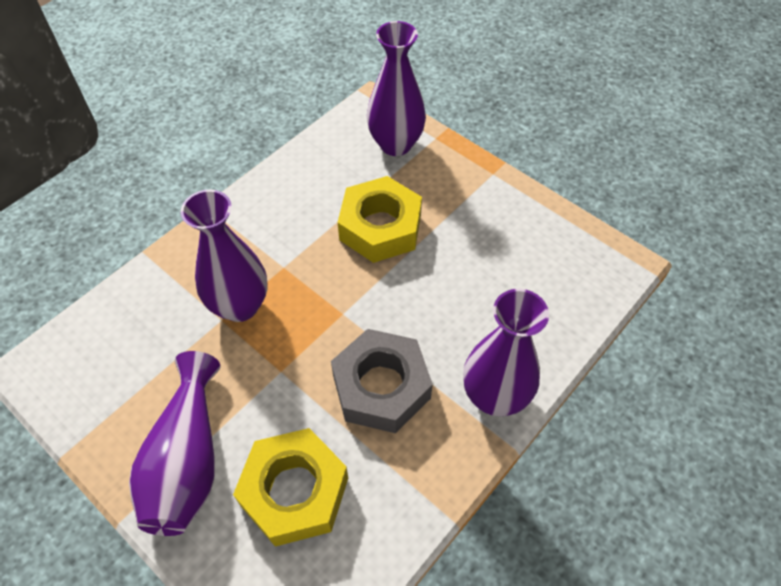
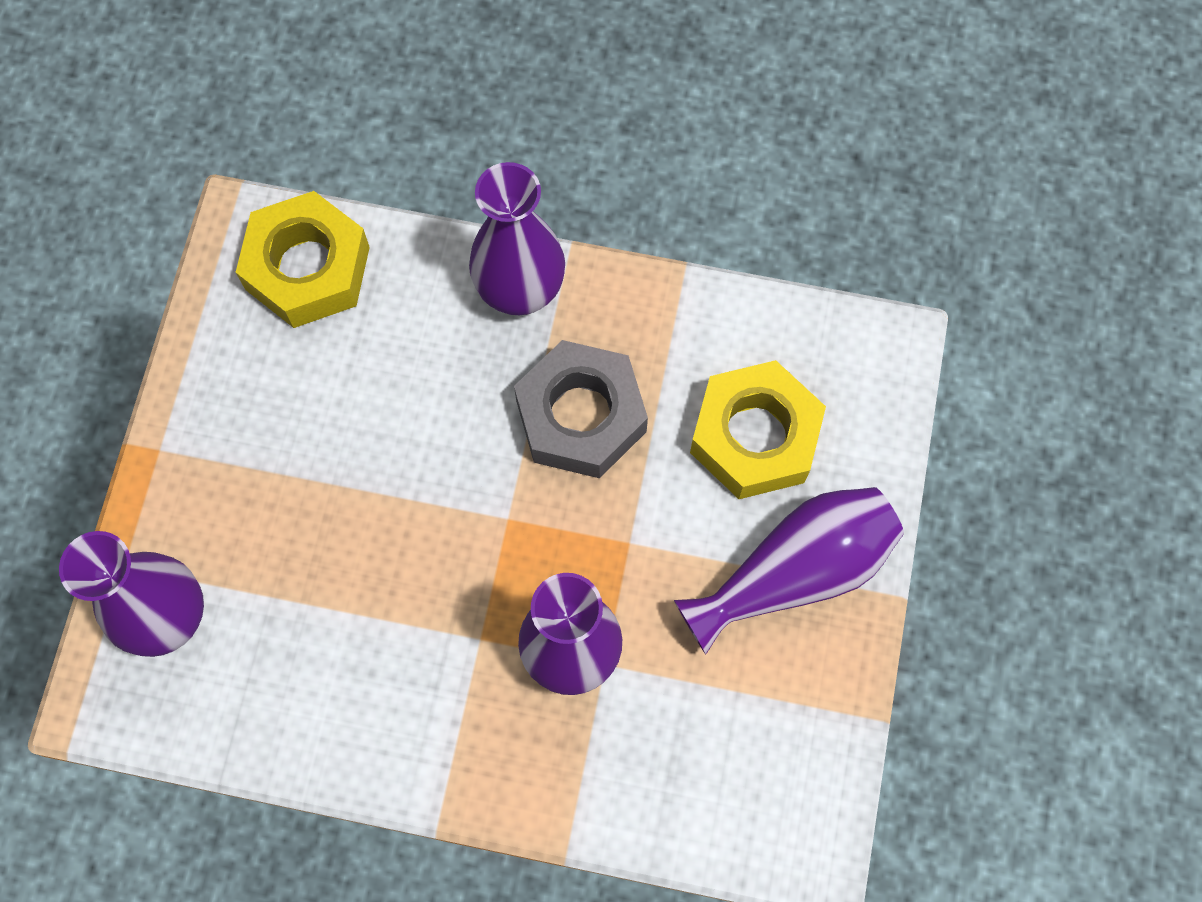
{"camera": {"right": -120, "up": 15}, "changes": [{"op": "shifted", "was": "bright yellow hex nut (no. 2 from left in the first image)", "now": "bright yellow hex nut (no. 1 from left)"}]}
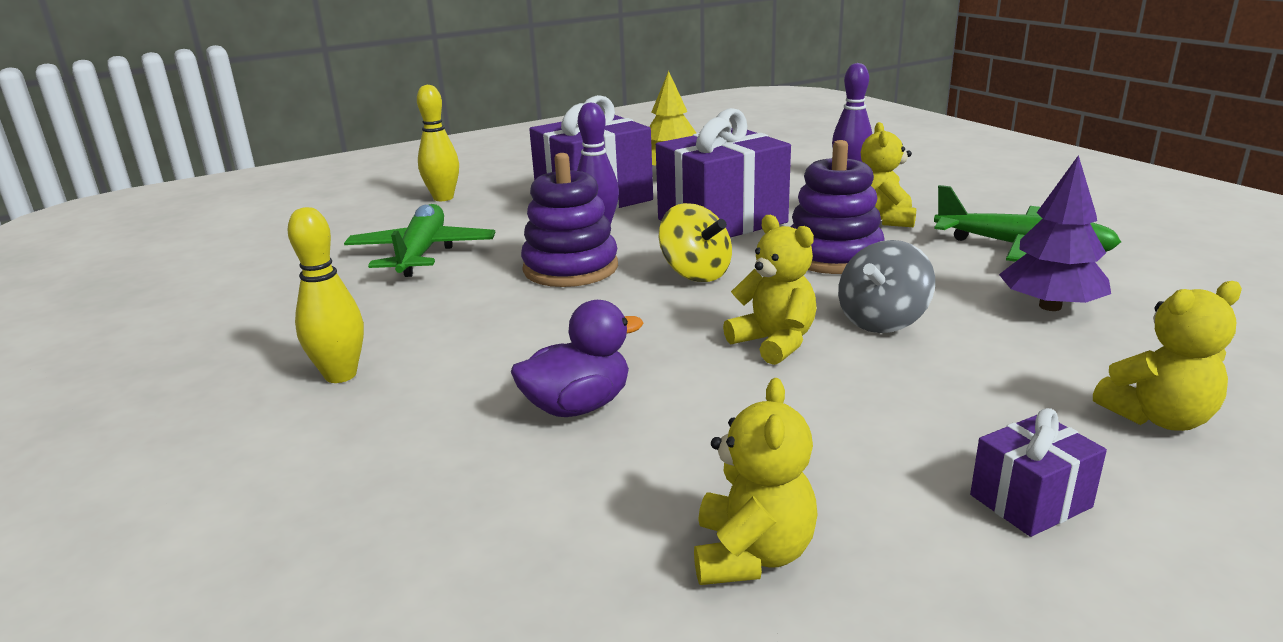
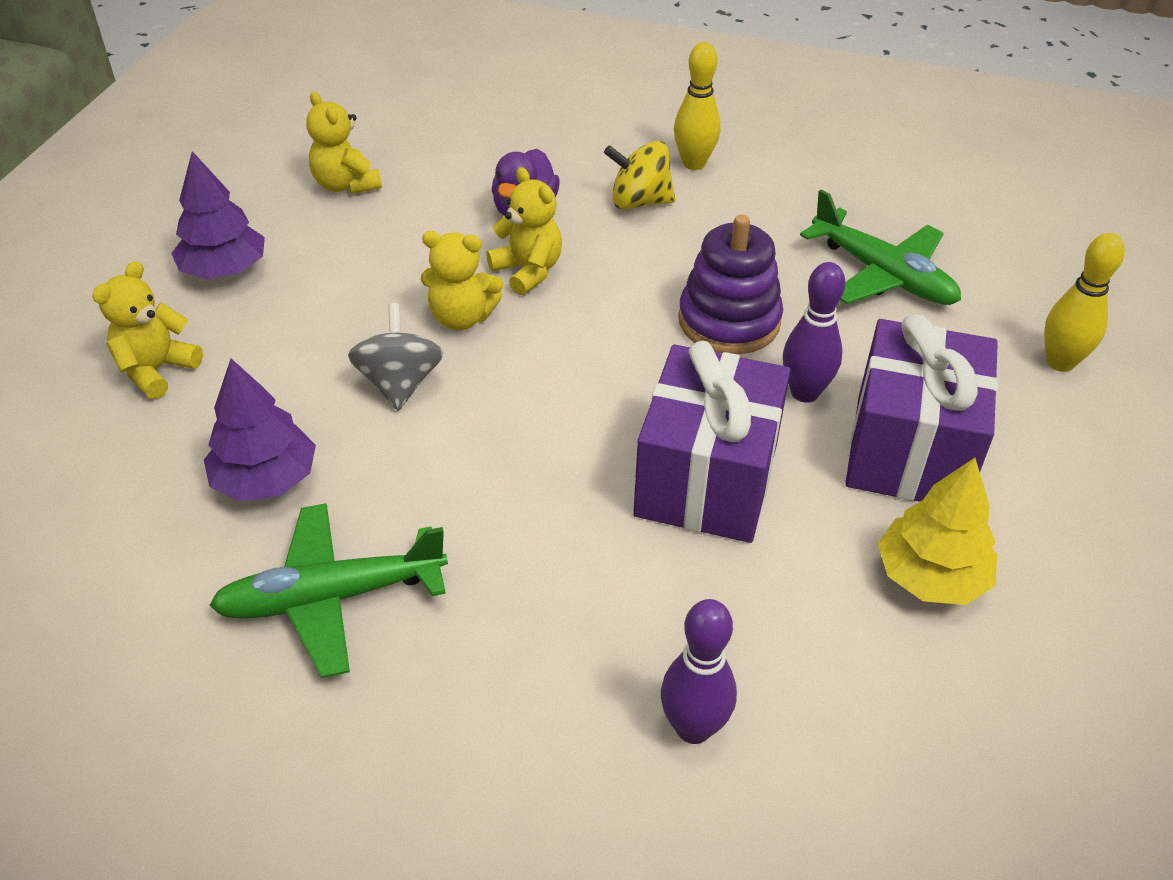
{"camera": {"right": 135, "up": 20}, "changes": [{"op": "shifted", "was": "bright yellow teddy bear (no. 3 from left in the first image)", "now": "bright yellow teddy bear (no. 4 from left)"}, {"op": "gone", "was": "purple stacking rings (no. 2 from left)"}, {"op": "shifted", "was": "bright yellow spinning top"}, {"op": "swapped", "was": "purple gift (no. 3 from left)", "now": "purple toy tree (no. 1 from left)"}]}
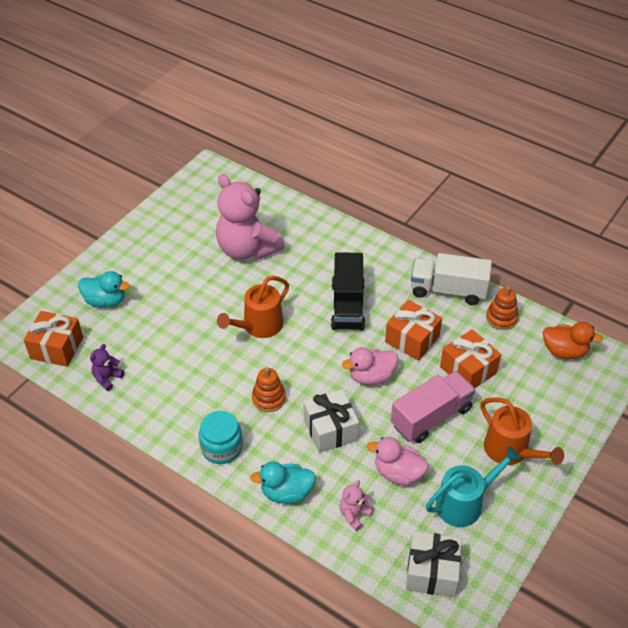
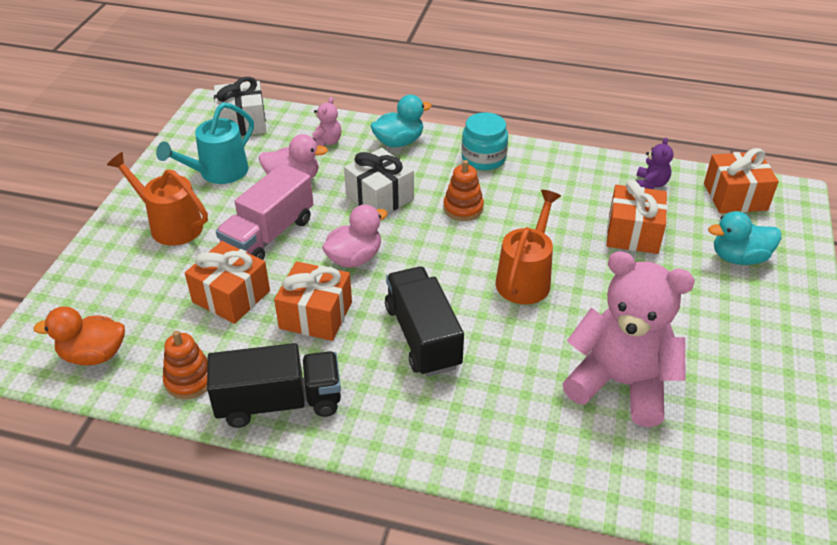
{"camera": {"right": 160, "up": -5}, "changes": [{"op": "repainted", "was": "white toy truck", "now": "ebony toy truck (no. 1 from left)"}, {"op": "new", "now": "orange gift (no. 3 from left)"}]}
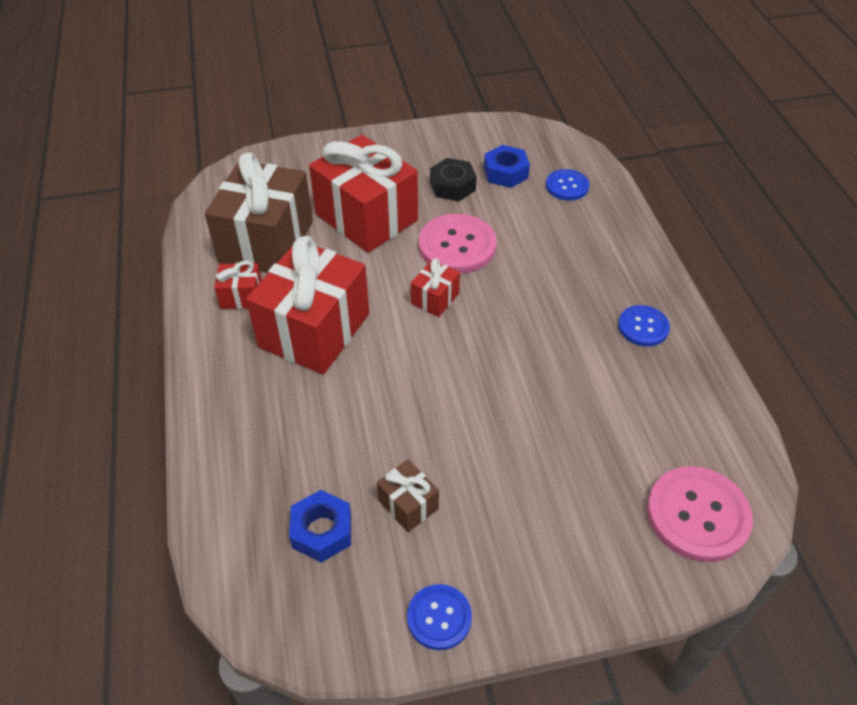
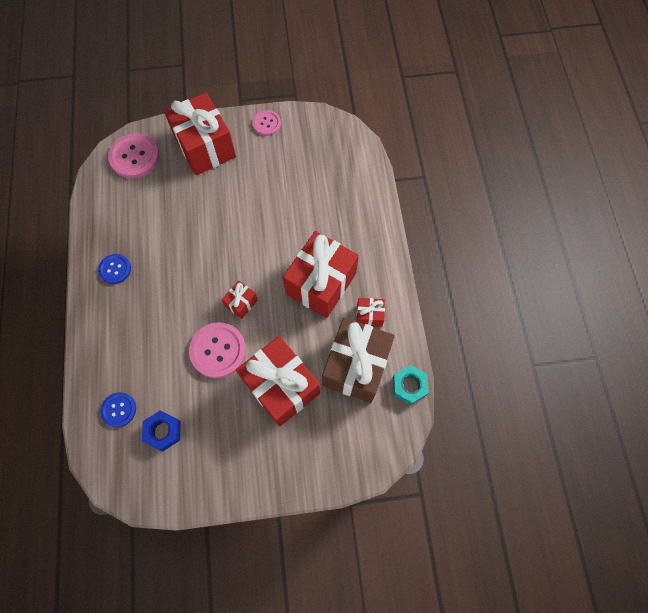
{"camera": {"right": -175, "up": 20}, "changes": [{"op": "gone", "was": "ebony hex nut"}, {"op": "gone", "was": "dark brown gift (no. 2 from left)"}, {"op": "gone", "was": "blue hex nut (no. 1 from left)"}, {"op": "repainted", "was": "blue shirt button (no. 1 from left)", "now": "rosy shirt button (no. 3 from left)"}, {"op": "new", "now": "scarlet gift (no. 1 from left)"}, {"op": "new", "now": "aqua hex nut"}]}
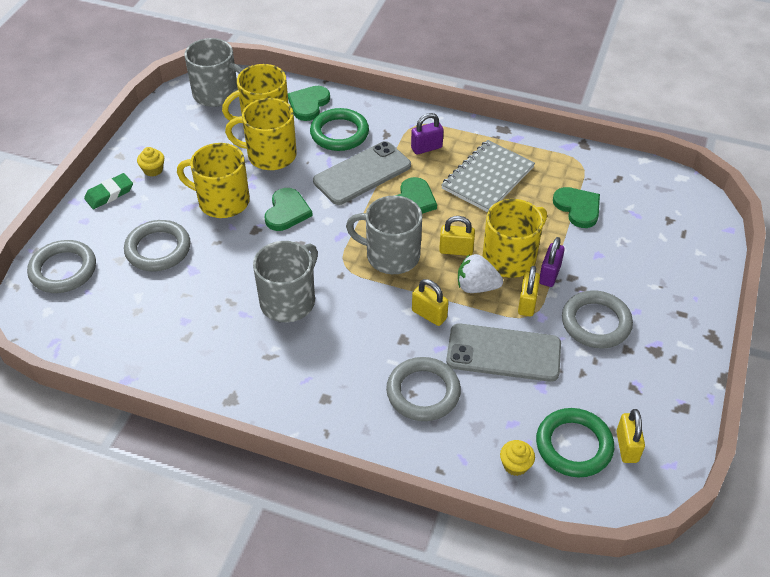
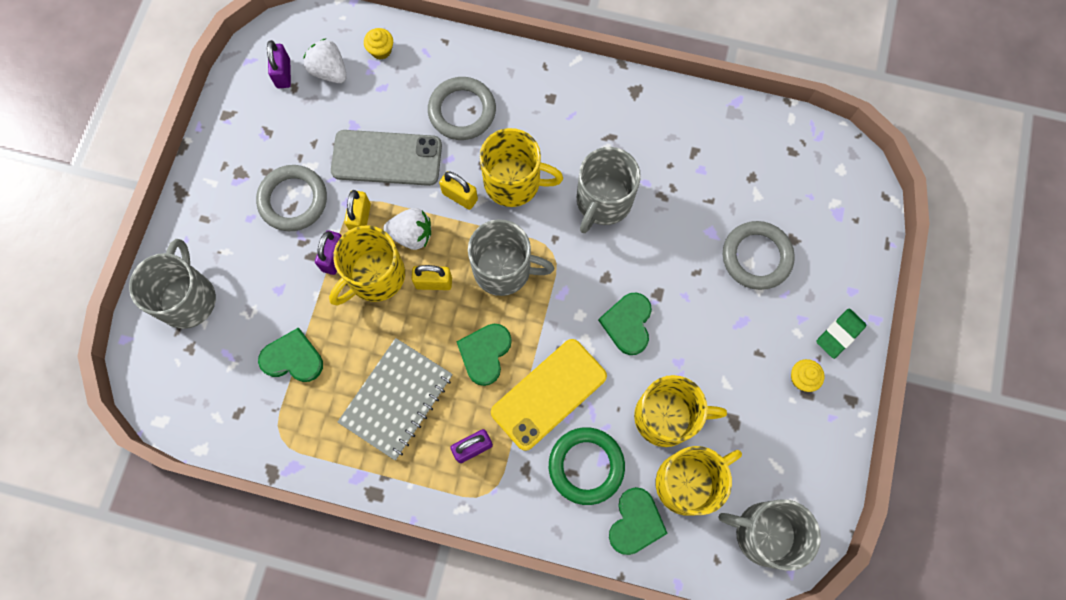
{"camera": {"right": 175, "up": 25}, "changes": [{"op": "repainted", "was": "grey smartphone (no. 1 from left)", "now": "bright yellow smartphone"}, {"op": "shifted", "was": "bright yellow coffee mug (no. 1 from left in the first image)", "now": "bright yellow coffee mug (no. 2 from left)"}, {"op": "rotated", "was": "green love heart (no. 4 from left in the first image)", "clockwise": 135}, {"op": "gone", "was": "grey ring (no. 1 from left)"}, {"op": "swapped", "was": "green ring (no. 2 from left)", "now": "white berry (no. 1 from left)"}, {"op": "repainted", "was": "bright yellow small lock (no. 4 from left)", "now": "purple small lock (no. 1 from left)"}, {"op": "new", "now": "grey coffee mug (no. 1 from left)"}]}
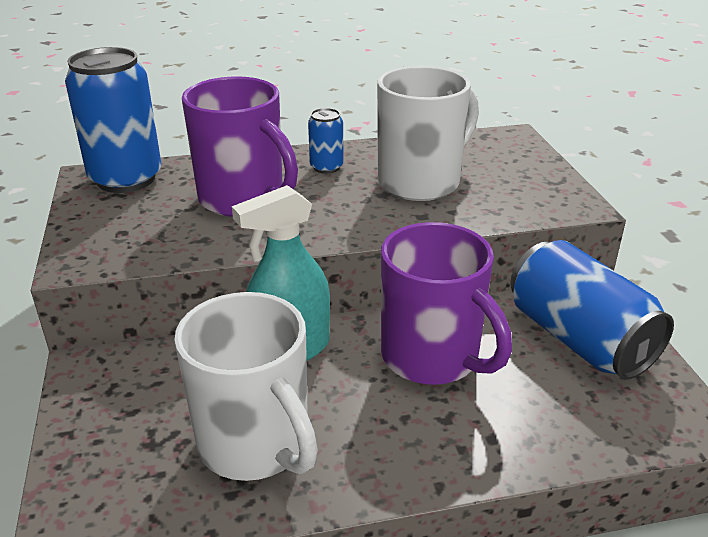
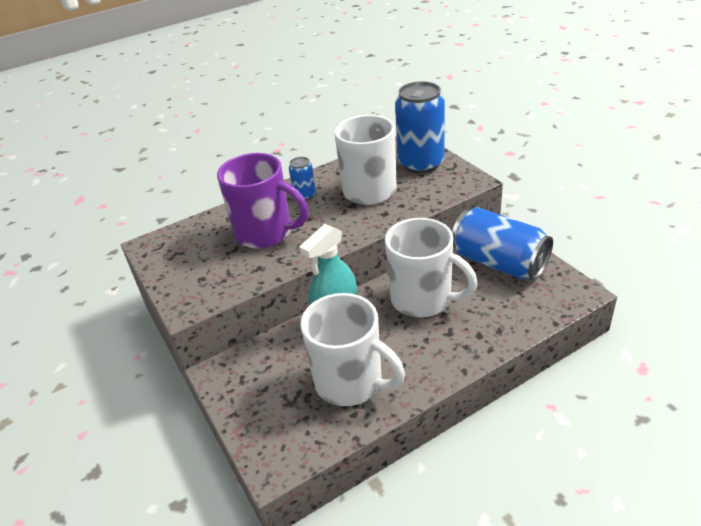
{"camera": {"right": -15, "up": 5}, "changes": [{"op": "shifted", "was": "blue can (no. 1 from left in the first image)", "now": "blue can (no. 2 from left)"}, {"op": "repainted", "was": "purple coffee mug (no. 2 from left)", "now": "white coffee mug (no. 3 from left)"}]}
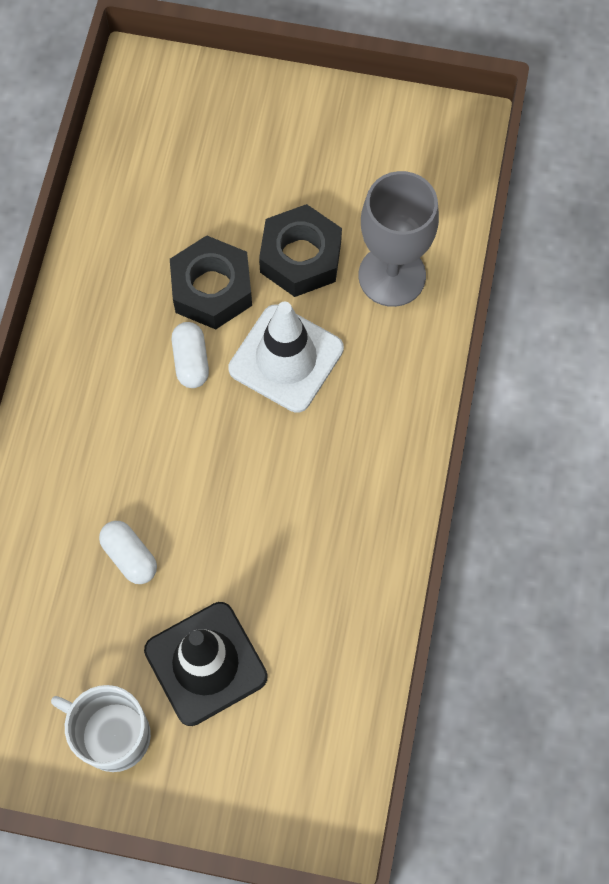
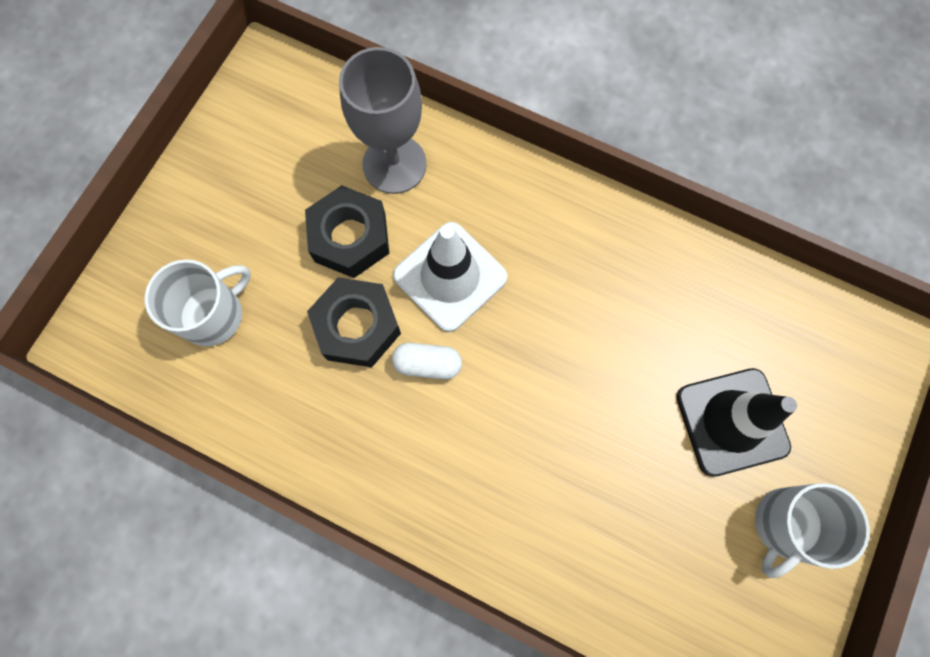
{"camera": {"right": -75, "up": 5}, "changes": [{"op": "gone", "was": "white pill shape (no. 1 from left)"}, {"op": "new", "now": "white coffee mug (no. 1 from left)"}]}
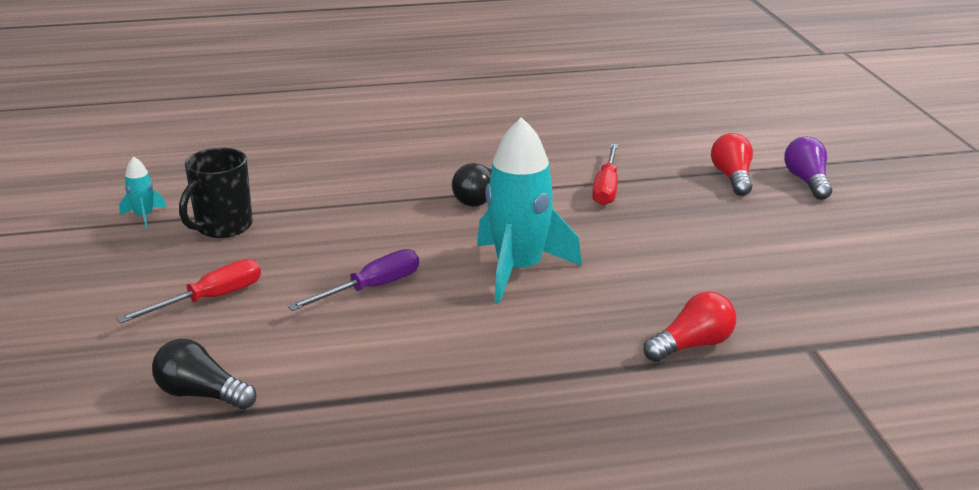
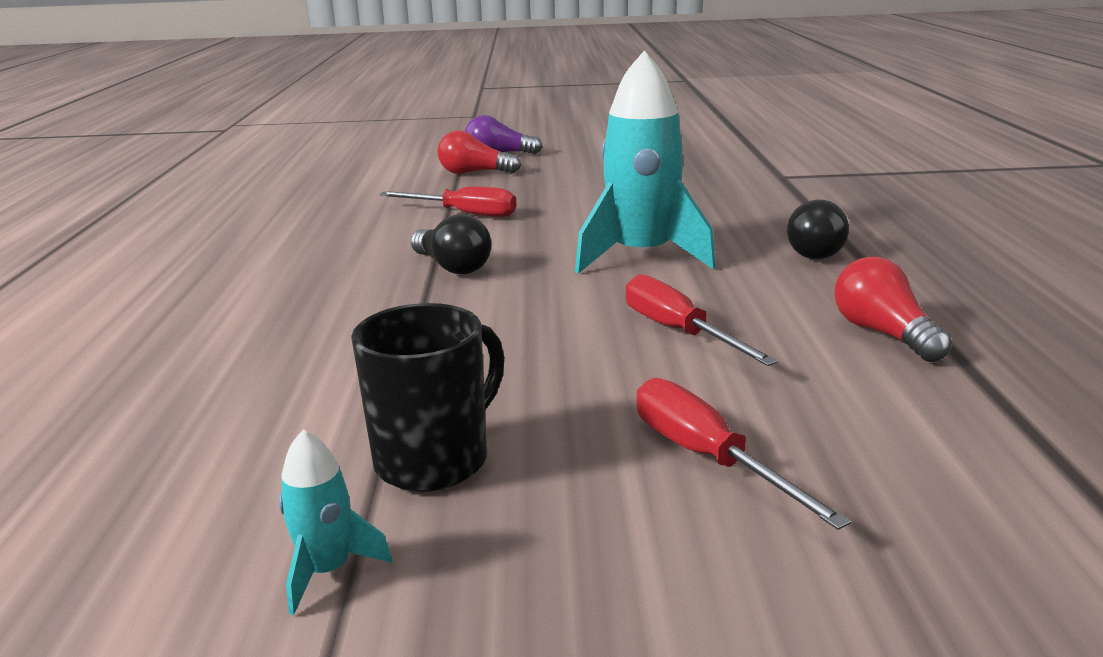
{"camera": {"right": -80, "up": -5}, "changes": [{"op": "rotated", "was": "ebony coffee mug", "clockwise": -90}, {"op": "repainted", "was": "purple hand screwdriver", "now": "scarlet hand screwdriver (no. 2 from left)"}, {"op": "shifted", "was": "scarlet lightbulb (no. 1 from left in the first image)", "now": "scarlet lightbulb (no. 2 from left)"}, {"op": "shifted", "was": "ebony lightbulb (no. 1 from left in the first image)", "now": "ebony lightbulb (no. 2 from left)"}]}
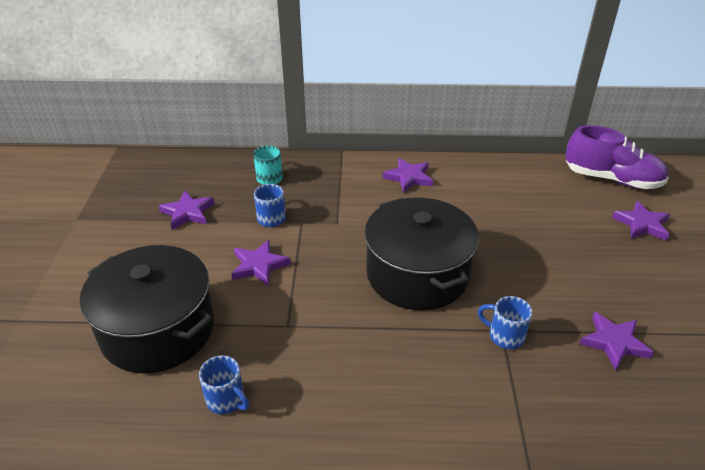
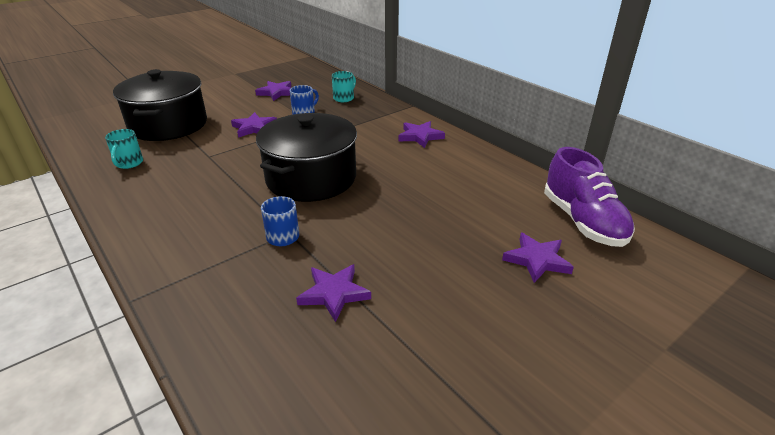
{"camera": {"right": 50, "up": -5}, "changes": [{"op": "repainted", "was": "blue coffee mug (no. 1 from left)", "now": "aqua coffee mug (no. 1 from left)"}]}
